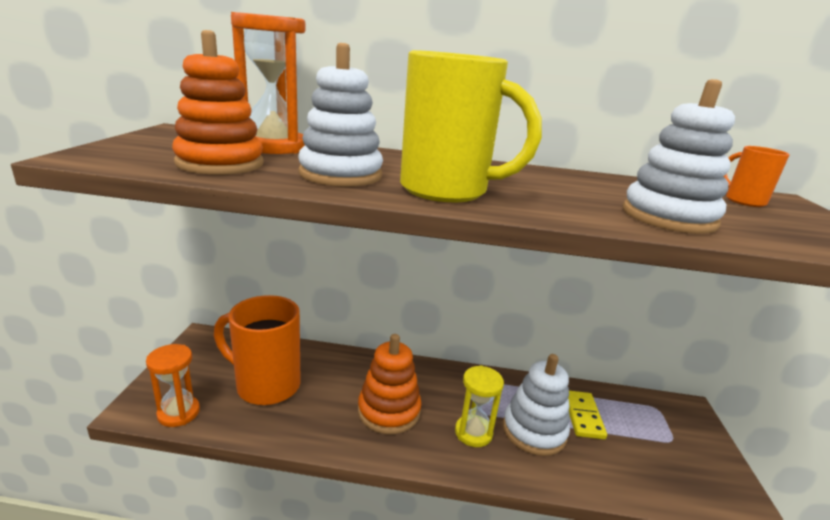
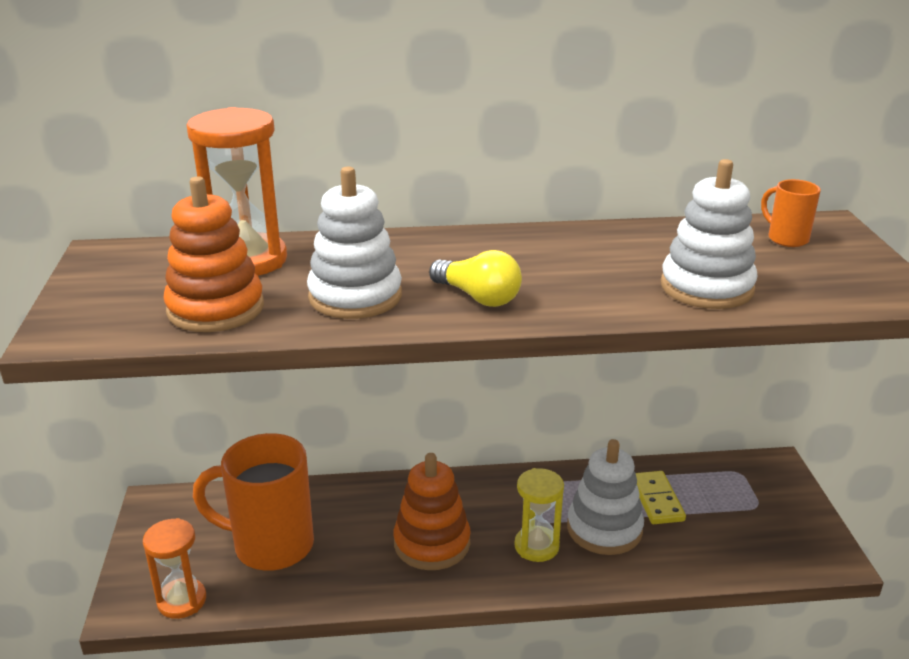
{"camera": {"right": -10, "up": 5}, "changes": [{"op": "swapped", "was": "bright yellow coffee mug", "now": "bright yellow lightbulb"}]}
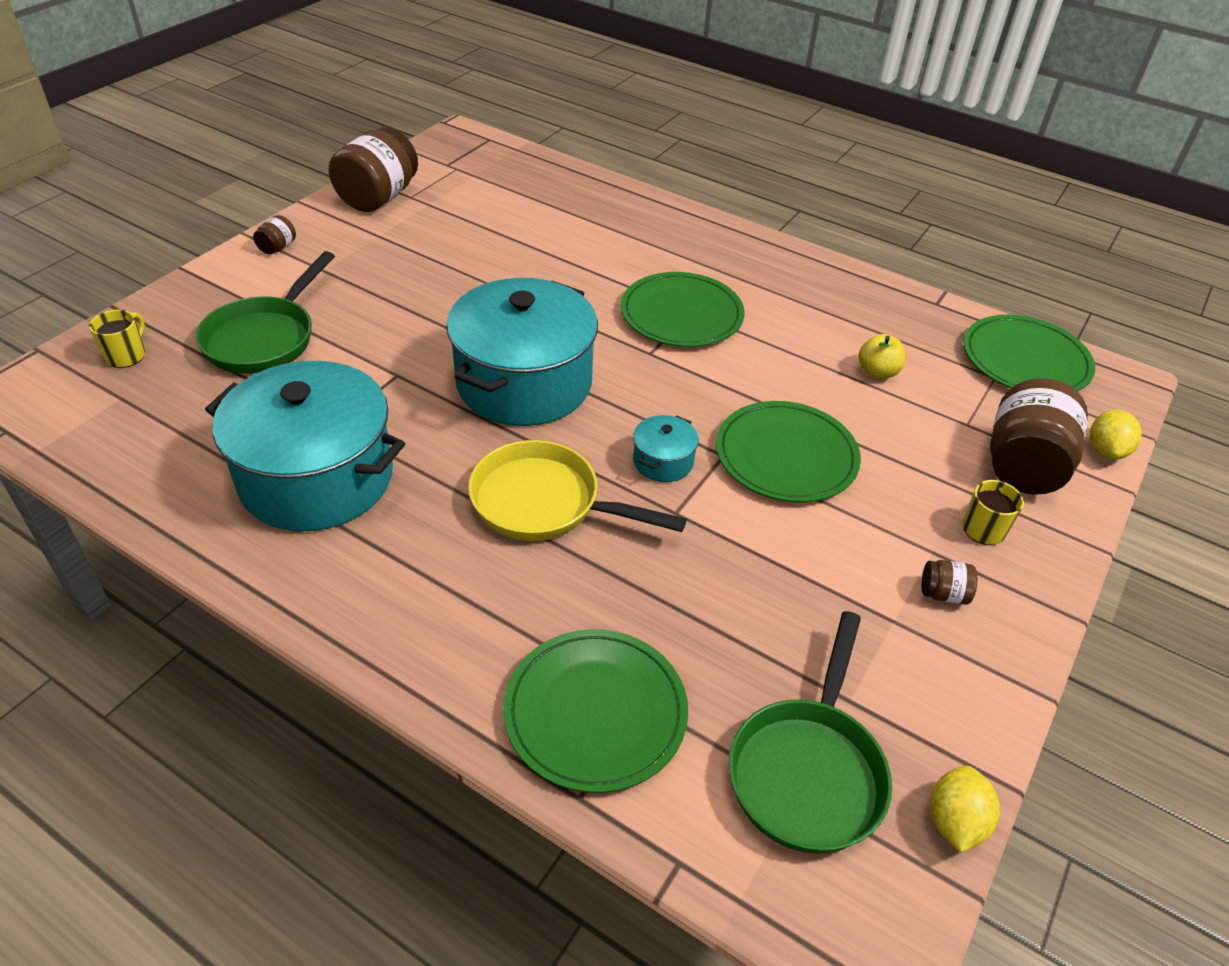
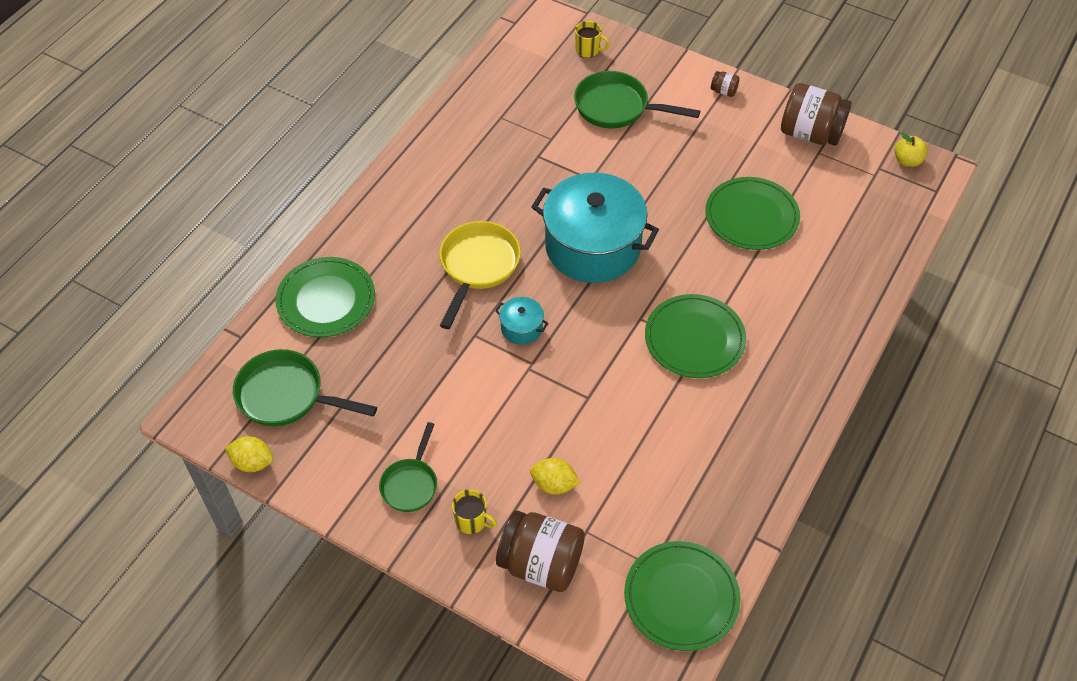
{"camera": {"right": 90, "up": 10}, "changes": [{"op": "shifted", "was": "bright yellow apple"}, {"op": "gone", "was": "aqua stockpot (no. 1 from left)"}, {"op": "shifted", "was": "green plate (no. 3 from left in the first image)", "now": "green plate (no. 4 from left)"}, {"op": "shifted", "was": "bright yellow citrus fruit (no. 2 from left)"}, {"op": "swapped", "was": "dark brown jam jar (no. 3 from left)", "now": "green frying pan (no. 2 from left)"}]}
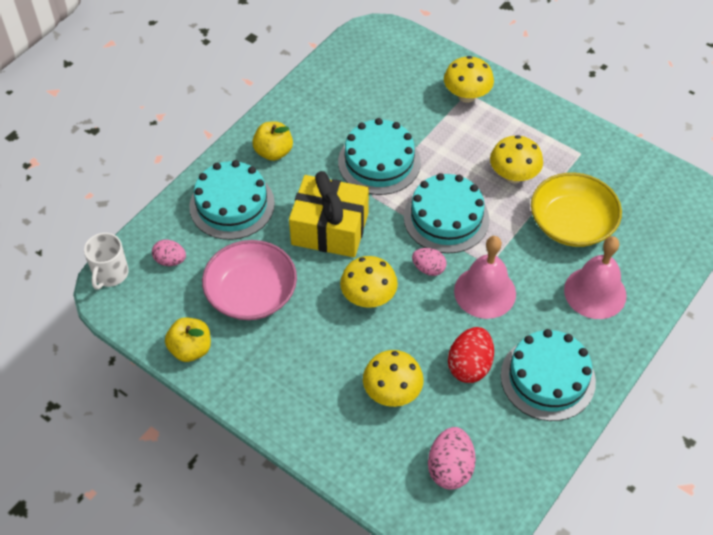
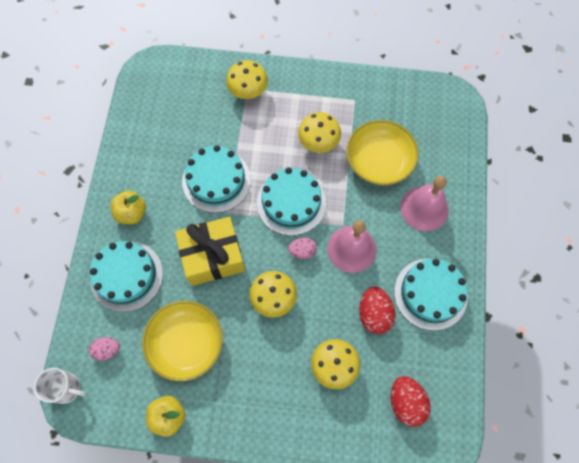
{"camera": {"right": -30, "up": 15}, "changes": [{"op": "rotated", "was": "white coffee mug", "clockwise": -60}, {"op": "repainted", "was": "rosy deep dish", "now": "bright yellow deep dish (no. 1 from left)"}, {"op": "repainted", "was": "rosy egg (no. 3 from left)", "now": "scarlet egg (no. 2 from left)"}]}
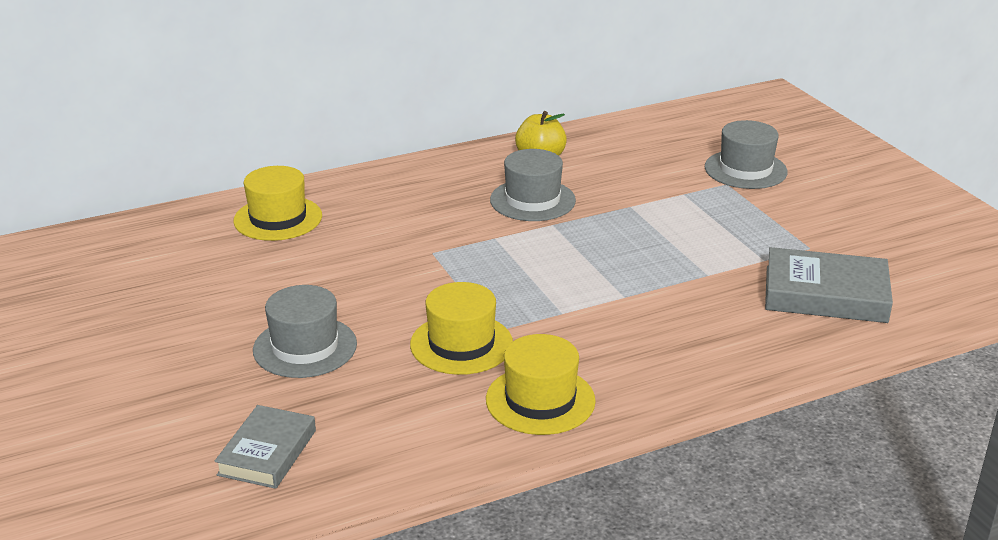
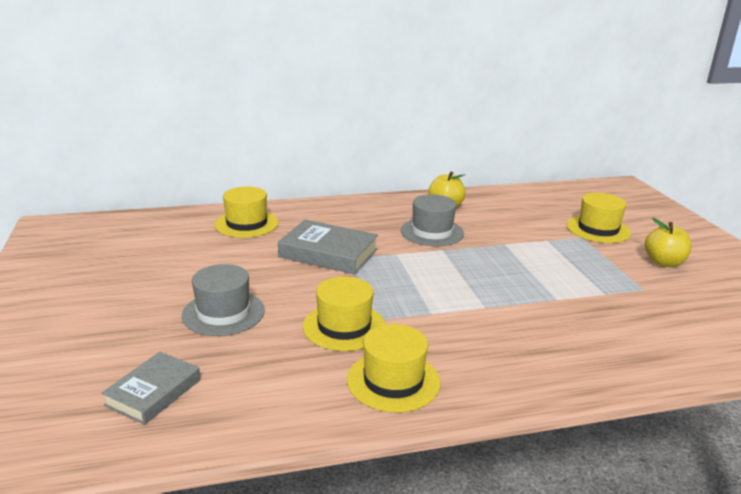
{"camera": {"right": 10, "up": -5}, "changes": [{"op": "repainted", "was": "grey top hat (no. 3 from left)", "now": "bright yellow top hat (no. 4 from left)"}, {"op": "shifted", "was": "grey hardback (no. 2 from left)"}, {"op": "new", "now": "bright yellow apple (no. 2 from left)"}]}
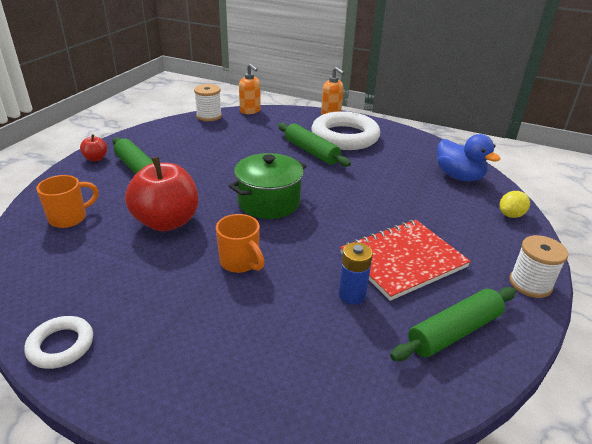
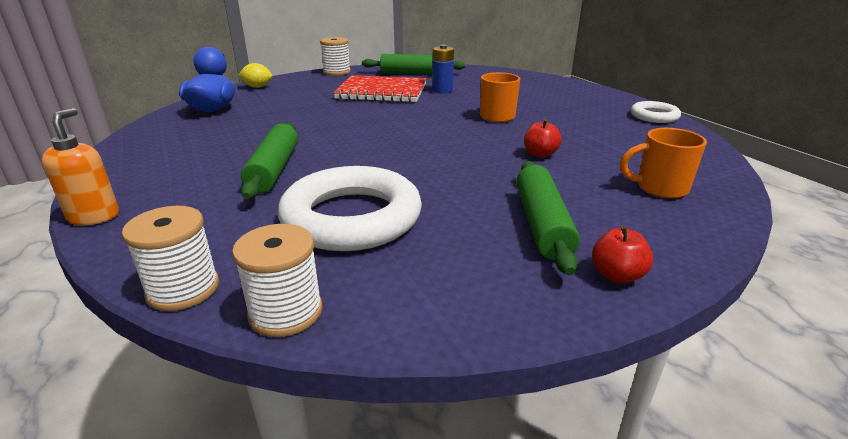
{"camera": {"right": -140, "up": -5}, "changes": [{"op": "swapped", "was": "orange pump bottle (no. 1 from left)", "now": "white spool (no. 1 from left)"}, {"op": "shifted", "was": "white ring (no. 2 from left in the first image)", "now": "white ring (no. 1 from left)"}, {"op": "gone", "was": "green stockpot"}, {"op": "scaled", "was": "scarlet apple (no. 2 from left in the first image)", "ratio": 0.44}]}
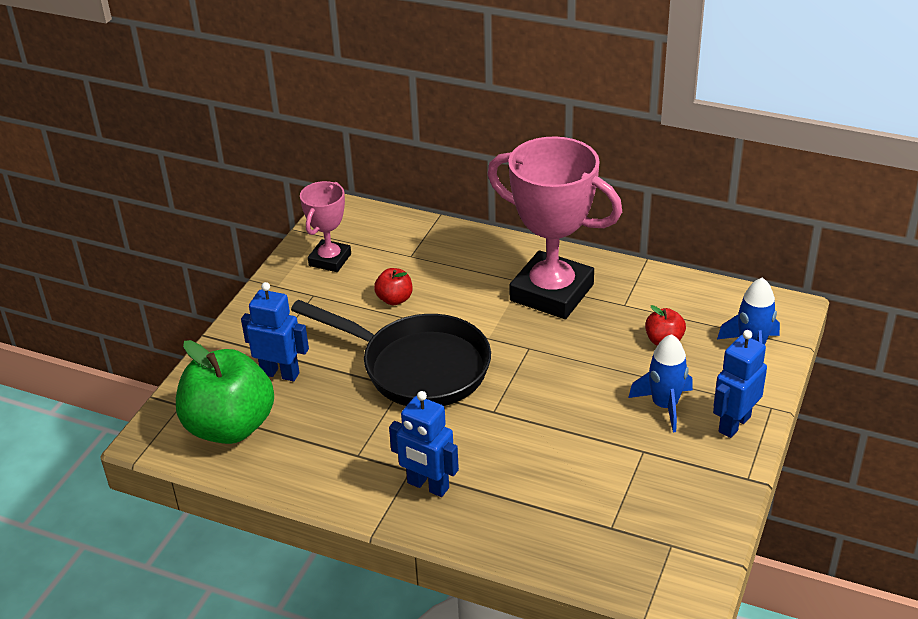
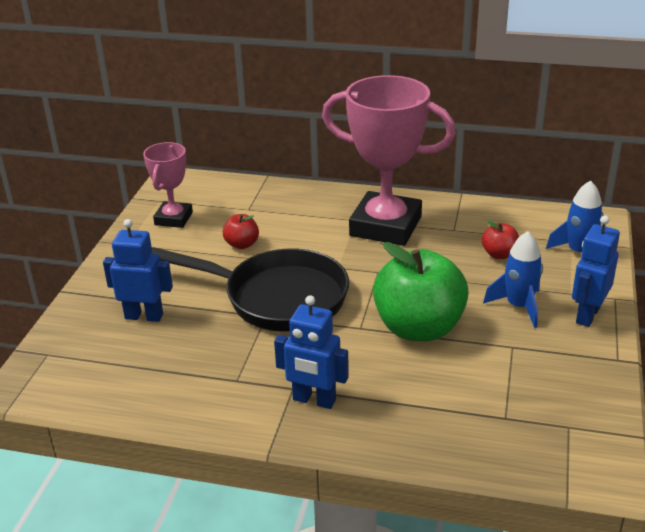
{"camera": {"right": -10, "up": -5}, "changes": [{"op": "shifted", "was": "green apple"}]}
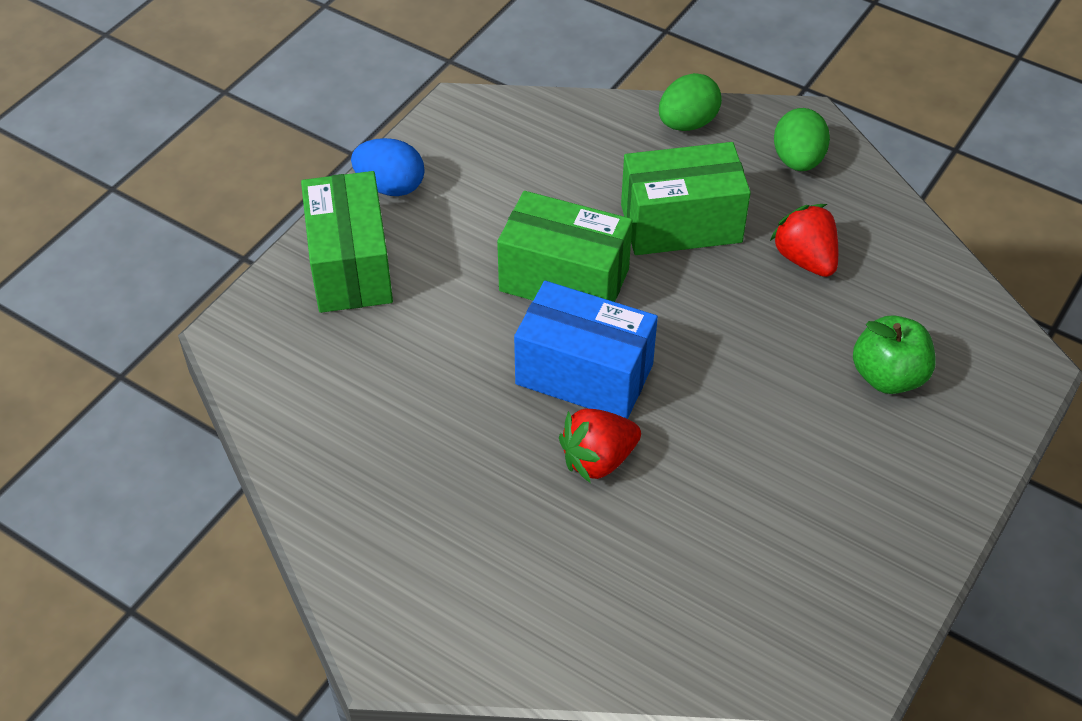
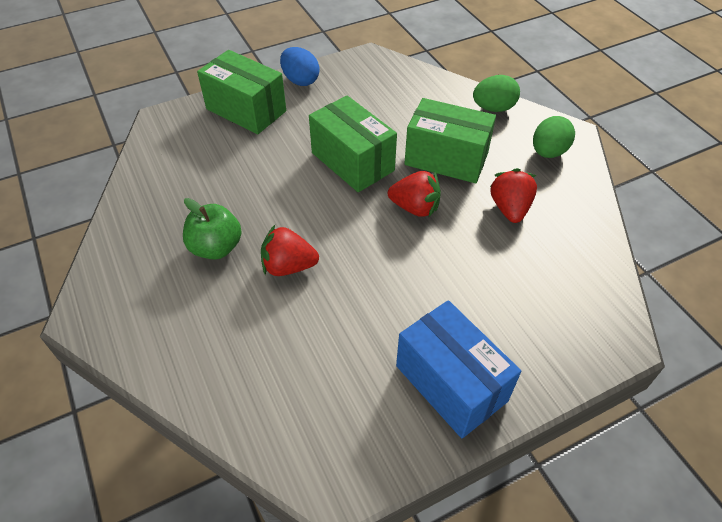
{"camera": {"right": 30, "up": 0}, "changes": [{"op": "rotated", "was": "green parcel (no. 1 from left)", "clockwise": -75}, {"op": "shifted", "was": "blue parcel"}, {"op": "shifted", "was": "green apple"}, {"op": "new", "now": "scarlet berry (no. 2 from left)"}]}
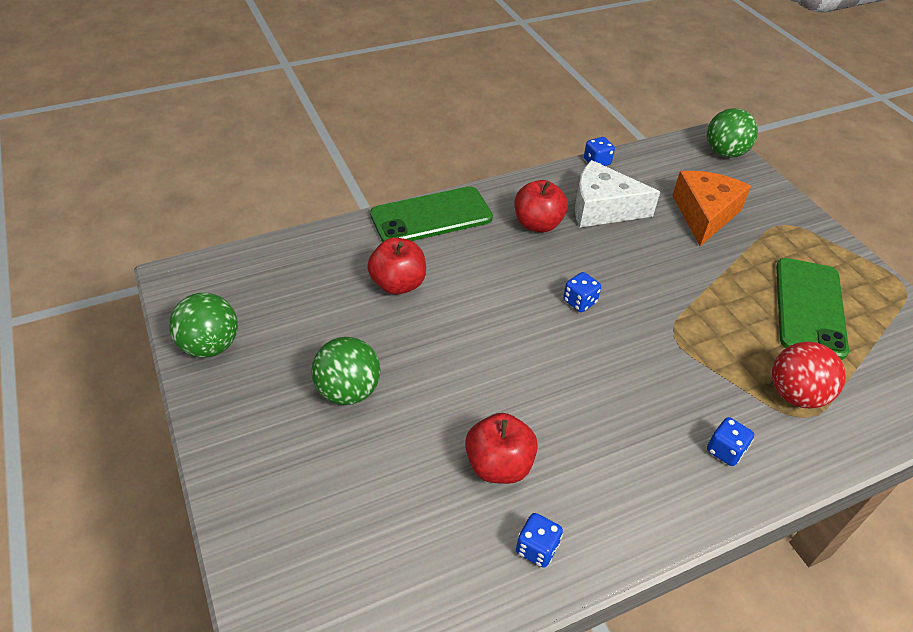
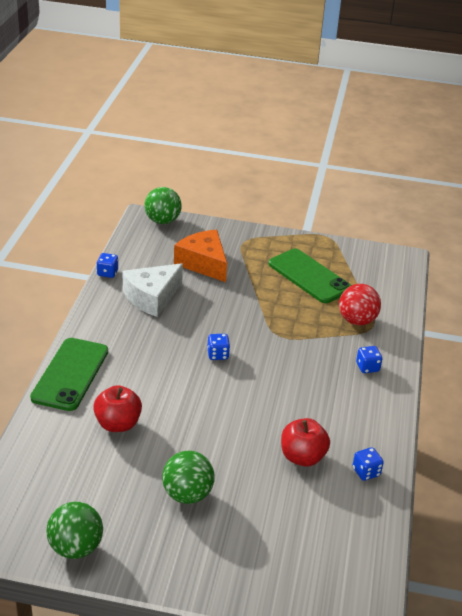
{"camera": {"right": -55, "up": -10}, "changes": [{"op": "gone", "was": "scarlet apple (no. 3 from left)"}]}
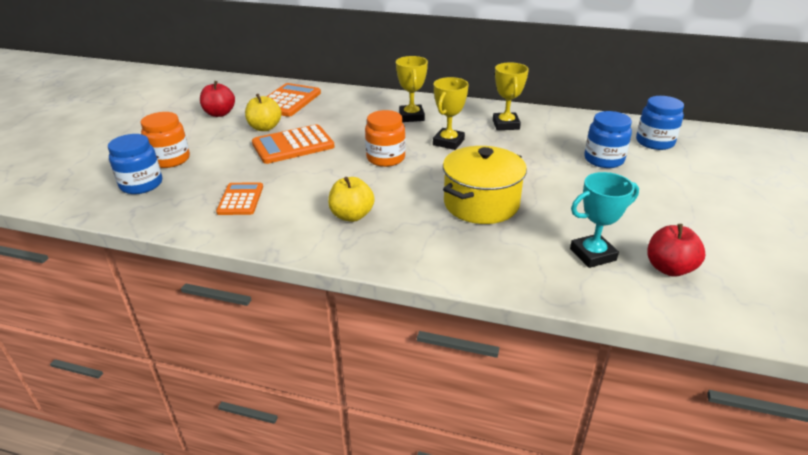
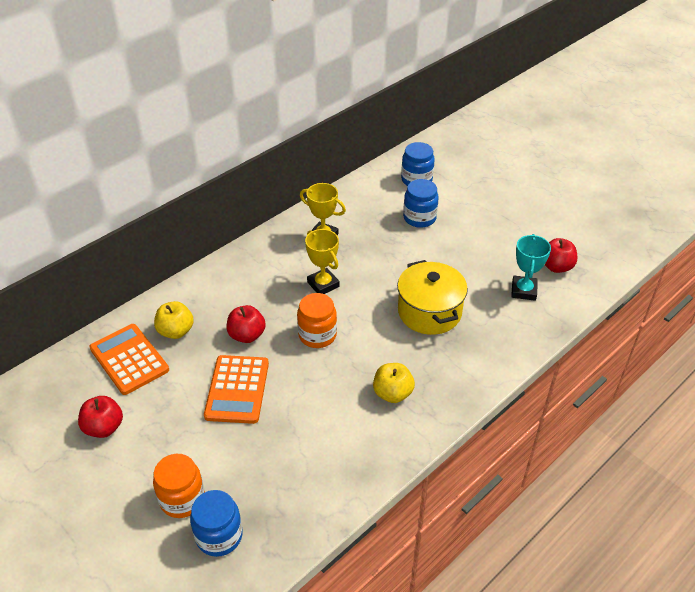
{"camera": {"right": -60, "up": 10}, "changes": [{"op": "gone", "was": "bright yellow prize cup (no. 1 from left)"}, {"op": "shifted", "was": "bright yellow apple (no. 1 from left)"}, {"op": "gone", "was": "orange calculator (no. 1 from left)"}, {"op": "new", "now": "scarlet apple (no. 2 from left)"}]}
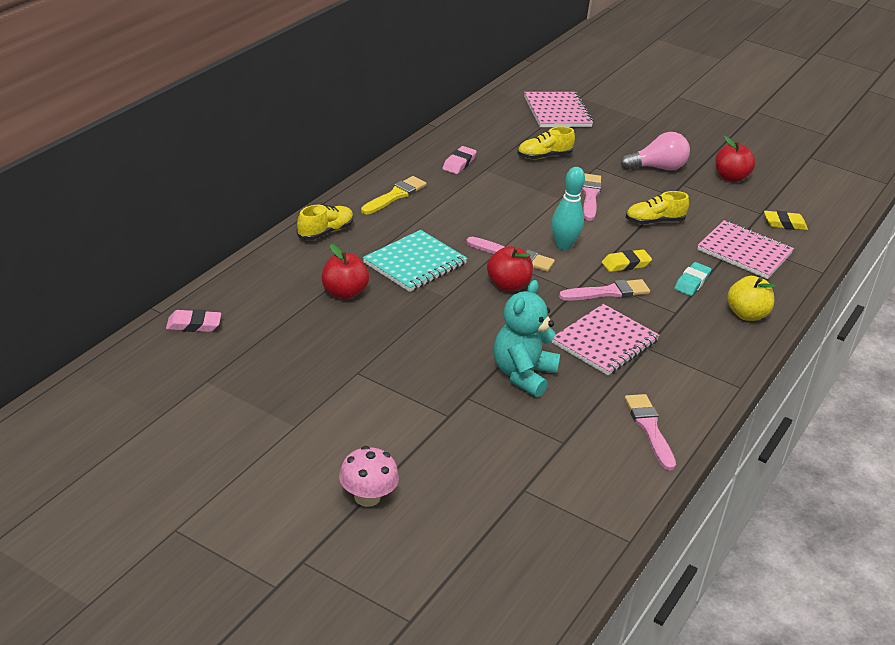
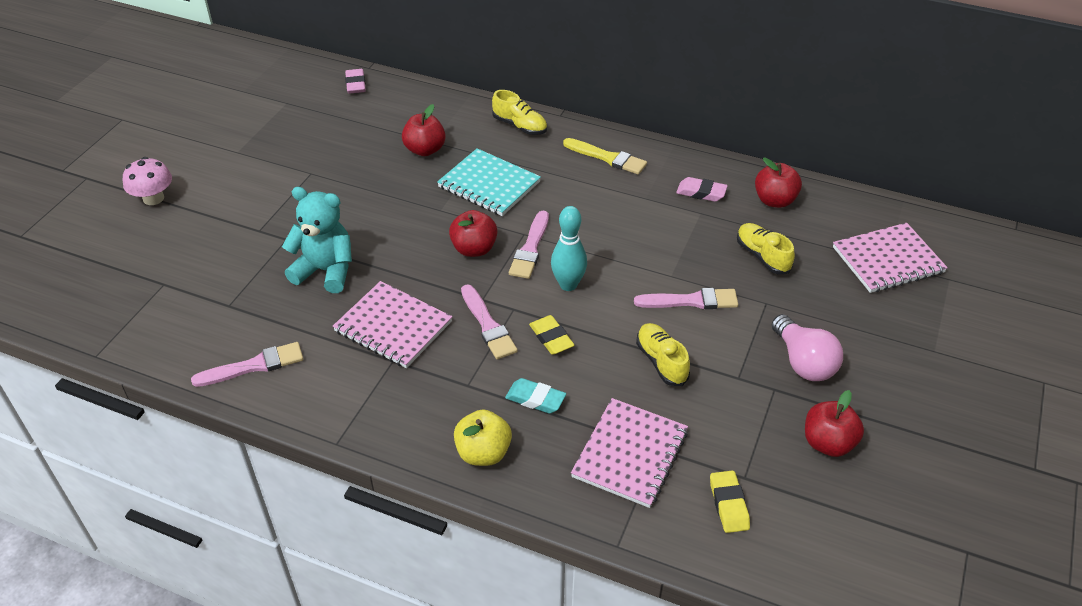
{"camera": {"right": 85, "up": 10}, "changes": [{"op": "new", "now": "scarlet apple (no. 3 from left)"}]}
